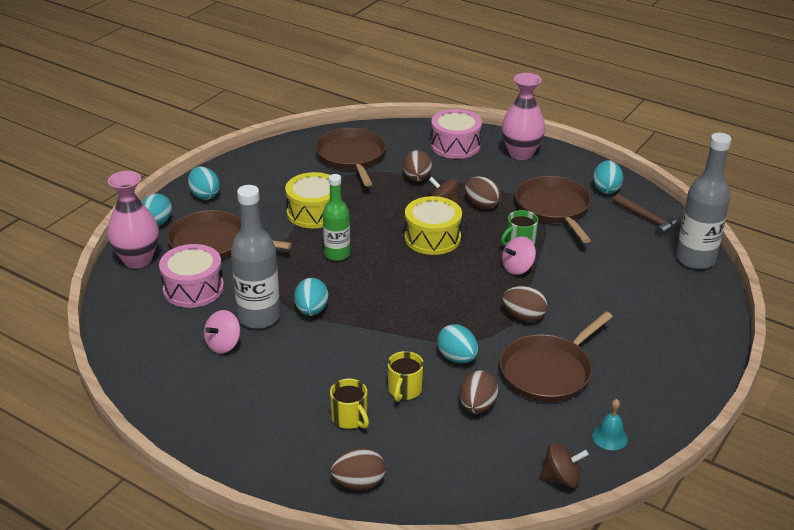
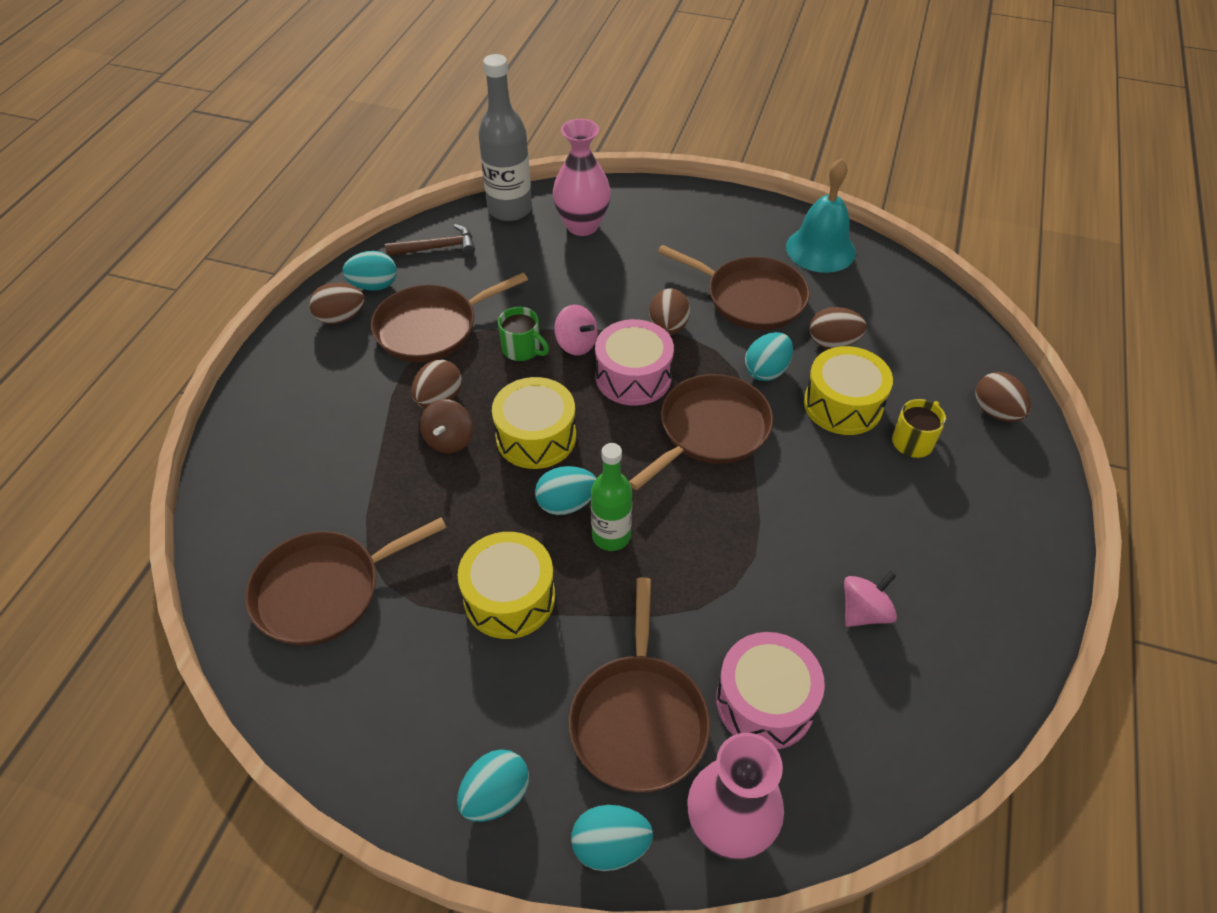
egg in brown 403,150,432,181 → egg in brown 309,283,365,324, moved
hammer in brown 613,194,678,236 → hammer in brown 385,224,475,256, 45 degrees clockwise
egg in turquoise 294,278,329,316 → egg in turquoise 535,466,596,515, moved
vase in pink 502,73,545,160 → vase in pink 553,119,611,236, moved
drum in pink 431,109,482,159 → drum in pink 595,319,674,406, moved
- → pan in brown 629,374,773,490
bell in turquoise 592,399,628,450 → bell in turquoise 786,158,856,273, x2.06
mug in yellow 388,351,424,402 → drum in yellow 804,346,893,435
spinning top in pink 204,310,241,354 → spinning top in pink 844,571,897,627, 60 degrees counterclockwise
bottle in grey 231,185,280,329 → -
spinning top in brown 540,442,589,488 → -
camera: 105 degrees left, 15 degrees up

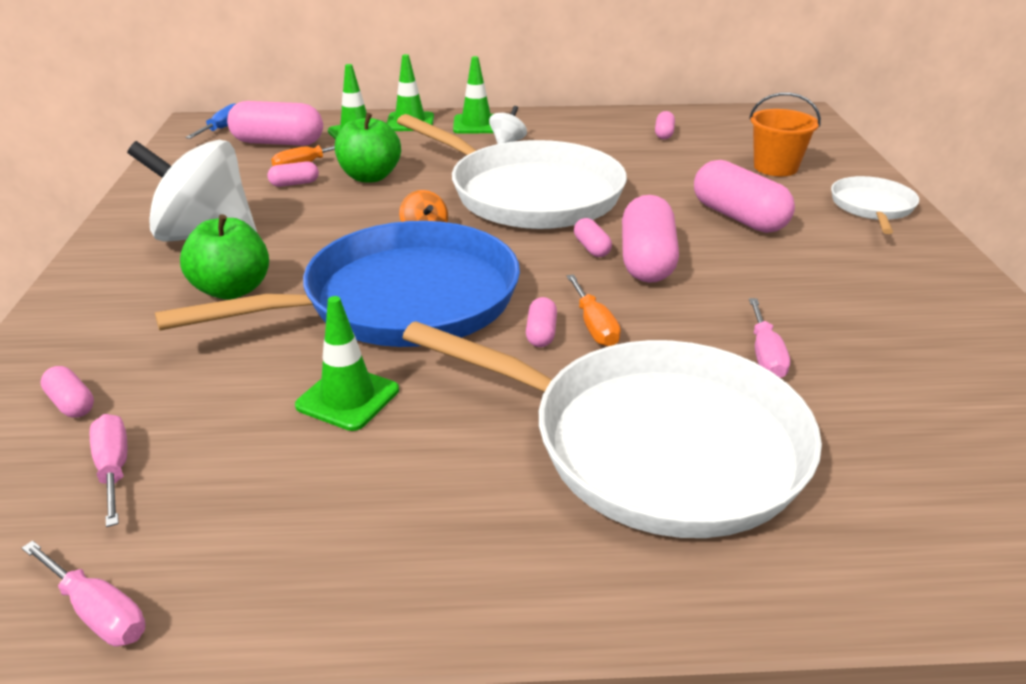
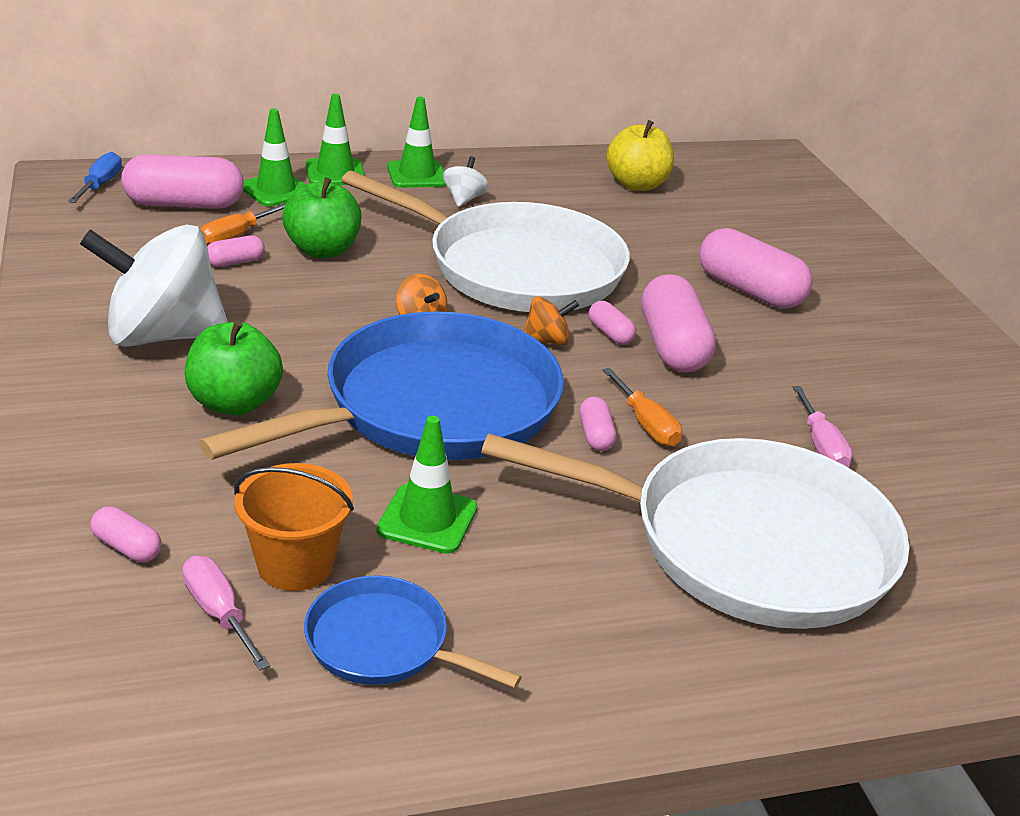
bucket in orange 749,92,821,176 → bucket in orange 234,463,354,591, moved
- → pan in blue 304,575,522,688
- → spinning top in orange 524,296,579,346
capsule in pink 655,111,675,139 → apple in yellow 606,120,674,191
screwdriver in pink 22,541,146,646 → -
pan in white 831,176,919,234 → -
camera: 15 degrees left, 0 degrees up

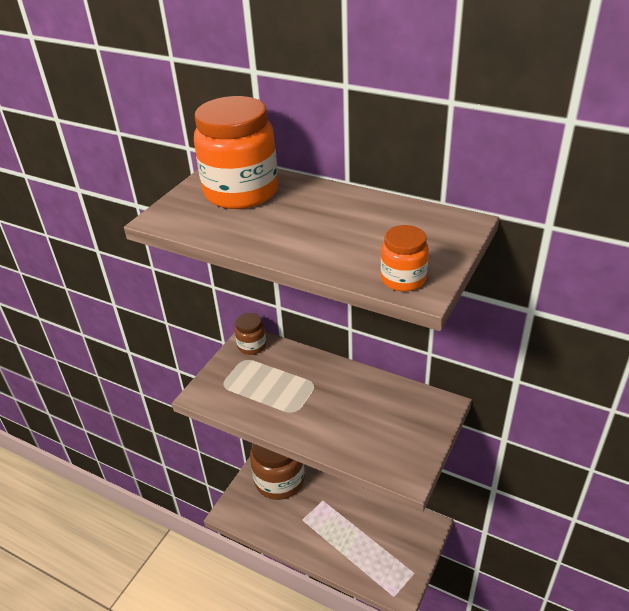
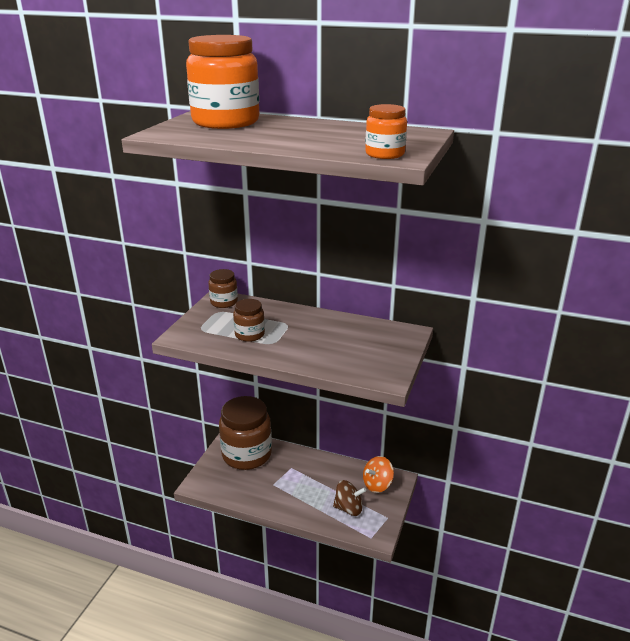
- → jar in brown 233,299,265,342
- → spinning top in brown 333,480,366,516
- → spinning top in orange 363,456,394,493
camera: 10 degrees left, 10 degrees down

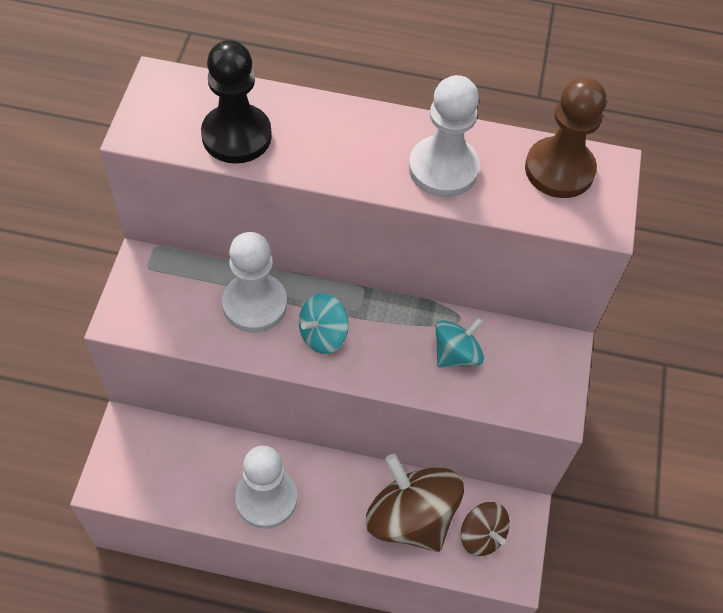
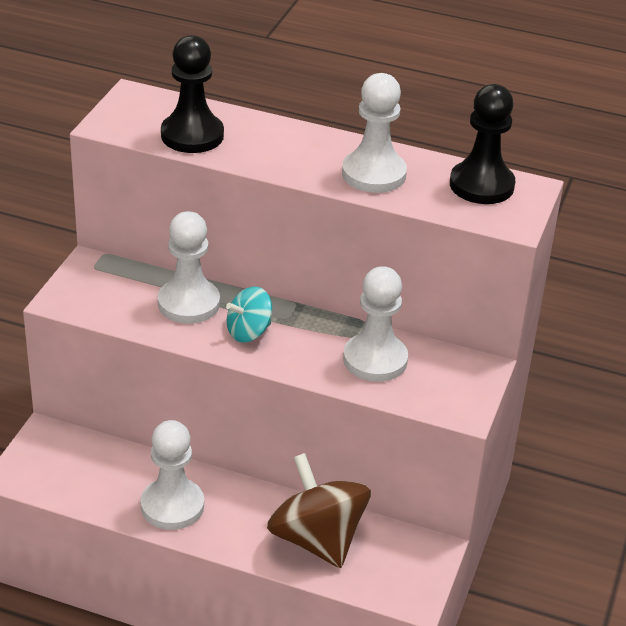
spinning top in turquoise 435,317,484,367 → pawn in white 343,266,408,382
pawn in brown 525,77,606,198 → pawn in black 450,84,515,204
spinning top in brown 461,502,510,556 → -
camera: 10 degrees right, 20 degrees down

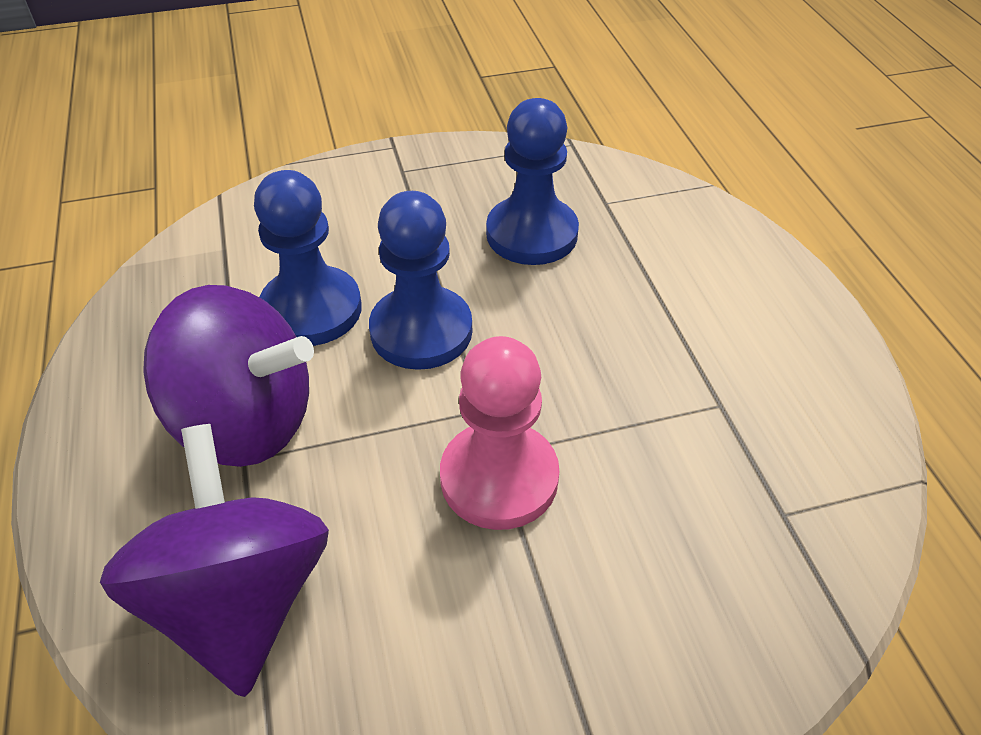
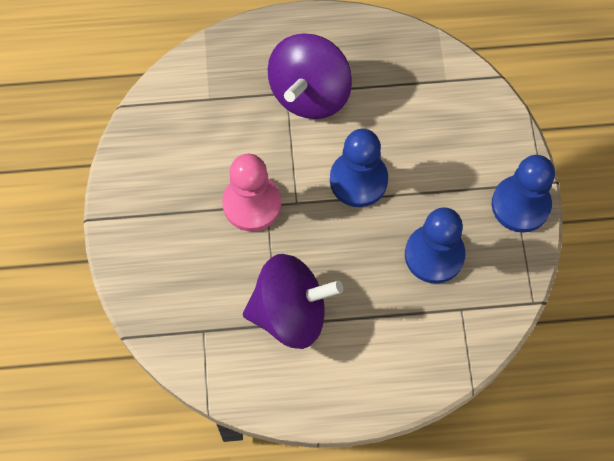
spinning top in purple 100,424,329,697 → spinning top in purple 243,254,343,349, moved
pawn in blue 254,170,362,346 → pawn in blue 492,155,555,233, moved
camera: 100 degrees right, 20 degrees up

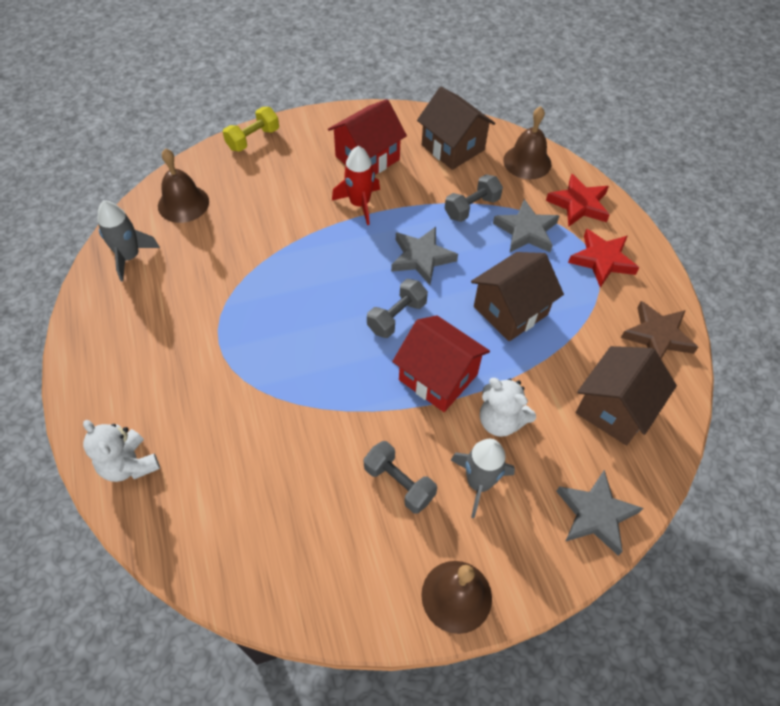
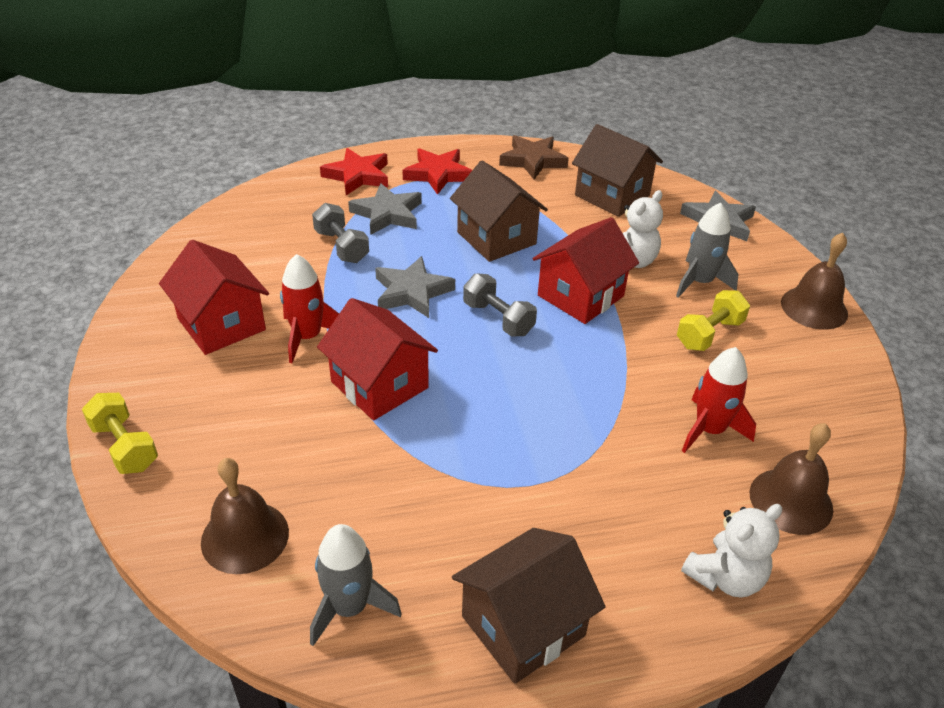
- → house in red 317,298,438,420
house in brown 417,87,495,170 → house in brown 452,528,605,684, moved
dumbbell in grey 364,441,437,514 → dumbbell in yellow 677,290,750,351
- → rocket in red 682,347,756,453
bell in brown 503,106,551,179 → bell in brown 750,423,833,535, moved
camera: 85 degrees left, 15 degrees down

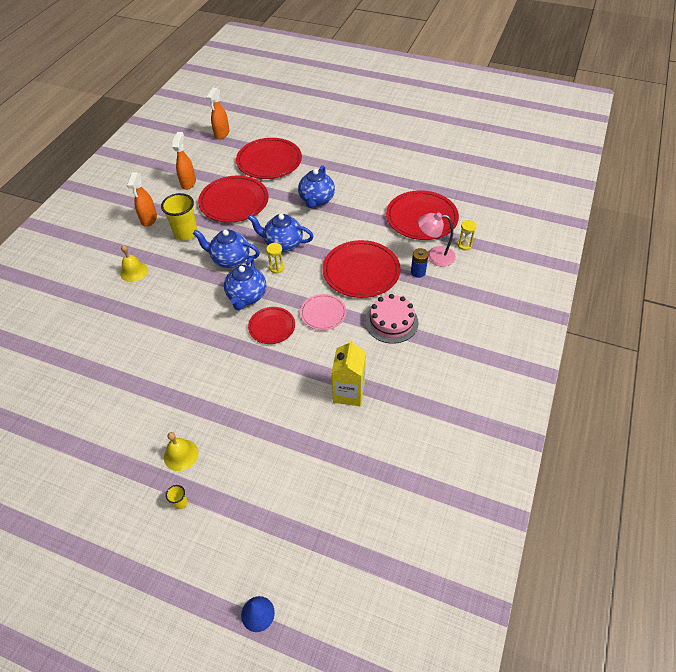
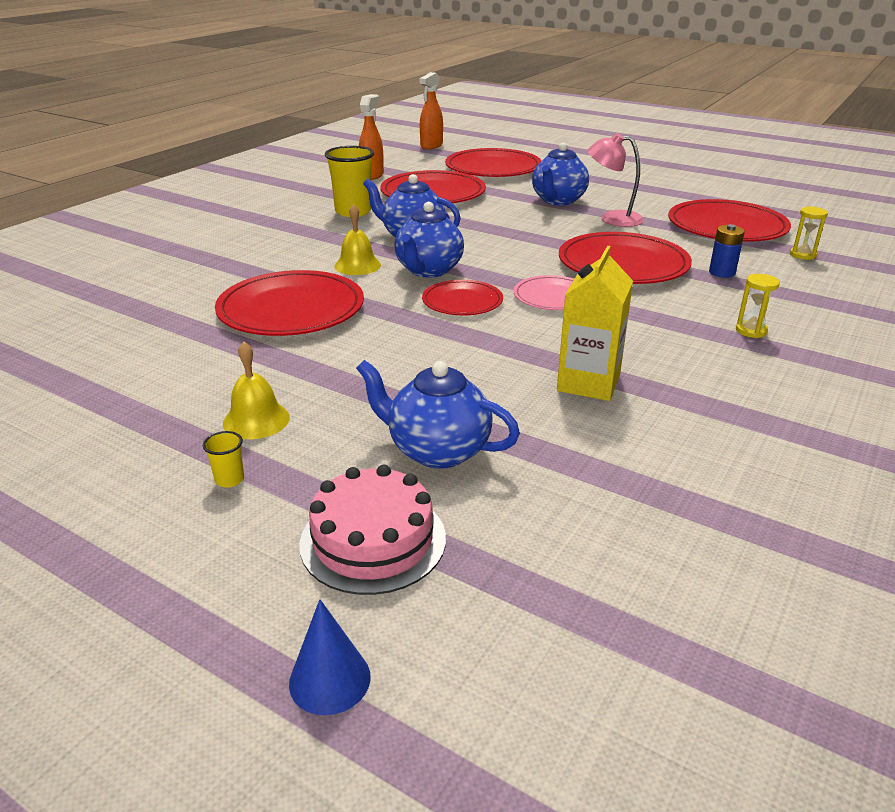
- → plate in red 215,270,364,336
cake in pink 365,294,418,344 → cake in pink 299,465,446,595, moved
bell in yellow 120,245,148,282 → bell in yellow 335,204,381,275, moved
teapot in blue 248,214,314,252 → teapot in blue 356,360,520,469, moved
lamp in pink 418,212,456,266 → lamp in pink 588,133,644,227, moved
hourglass in yellow 266,243,284,273 → hourglass in yellow 736,274,780,338, moved
spray bottle in orange 127,172,157,227 → -
camera: 10 degrees right, 20 degrees down

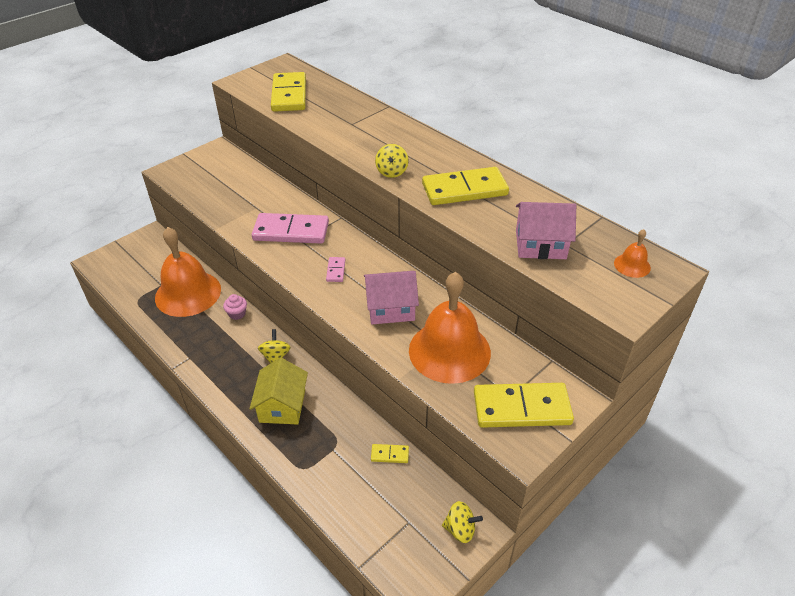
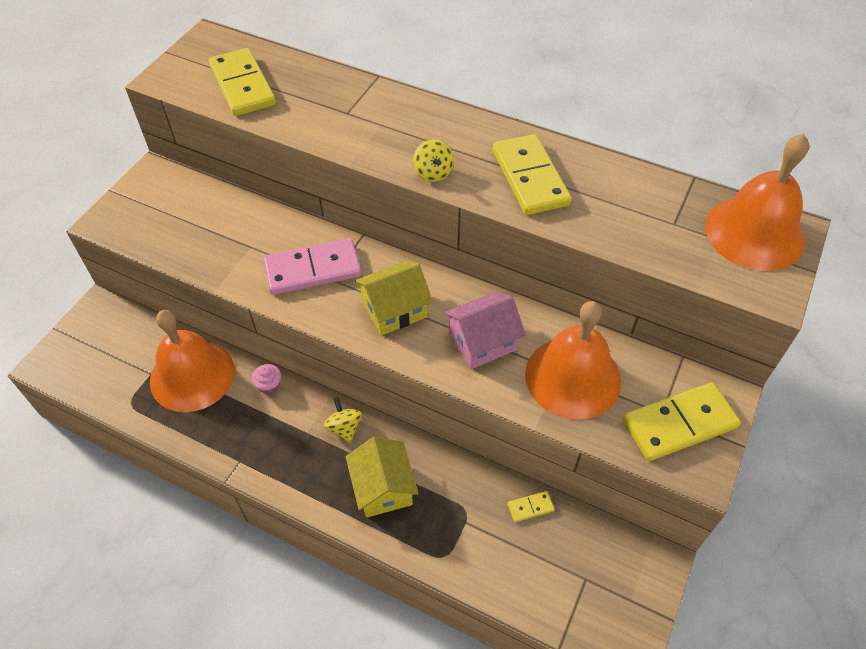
domino in pink 326,257,345,282 → house in yellow 355,261,433,335
domino in yellow 422,167,509,205 → domino in yellow 493,134,571,215, 75 degrees counterclockwise
bell in orange 614,229,651,278 → bell in orange 705,134,809,271, x2.42
spinning top in yellow 442,501,483,543 → -
house in pink 516,202,576,259 → -
camera: 20 degrees left, 10 degrees up

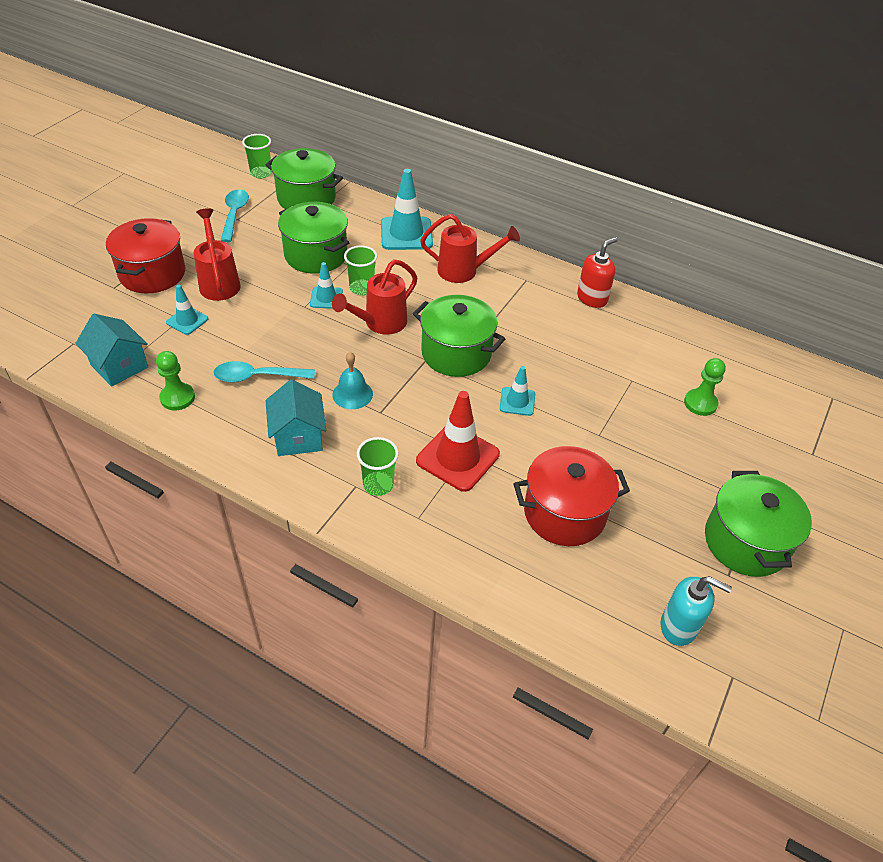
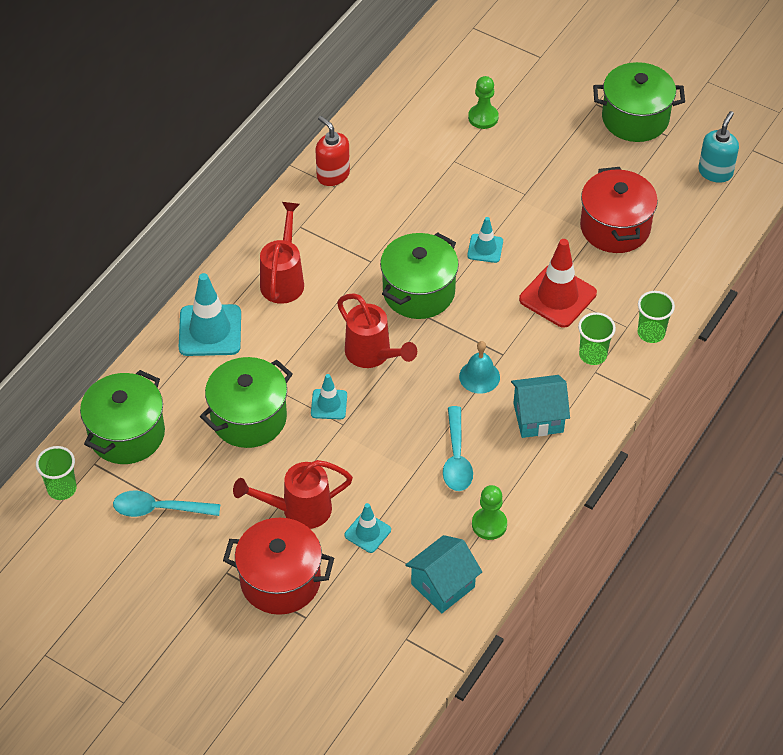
cup in green 344,245,377,295 → cup in green 638,291,675,343, moved
camera: 85 degrees left, 5 degrees up

